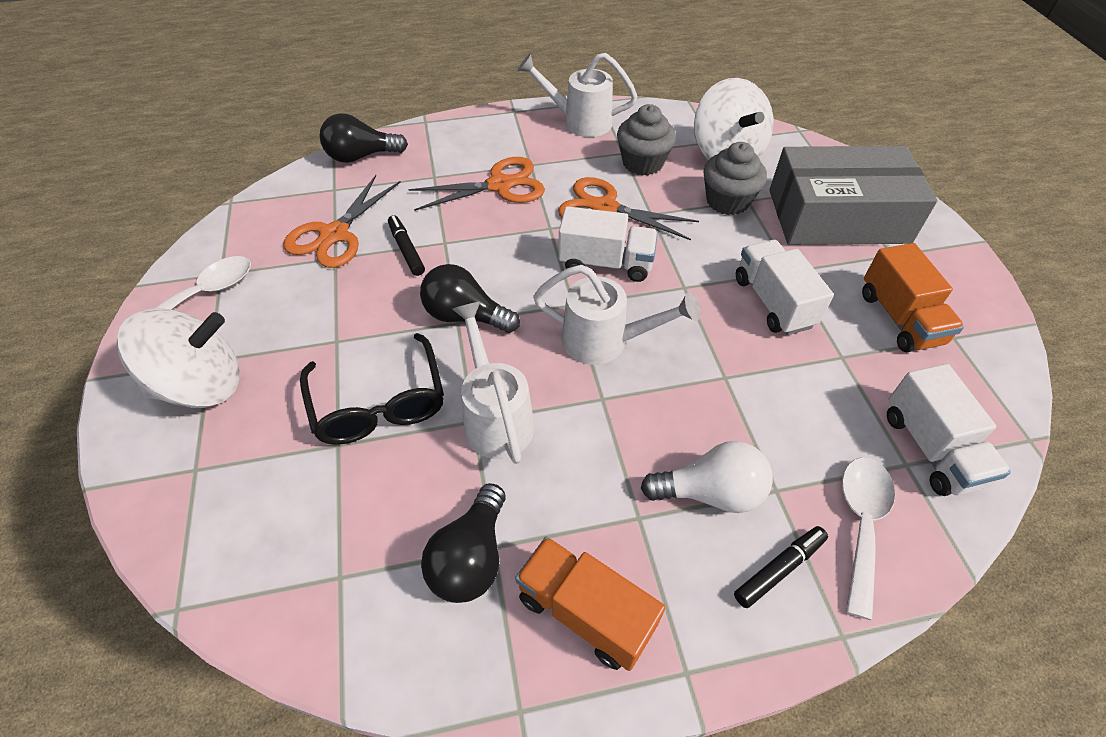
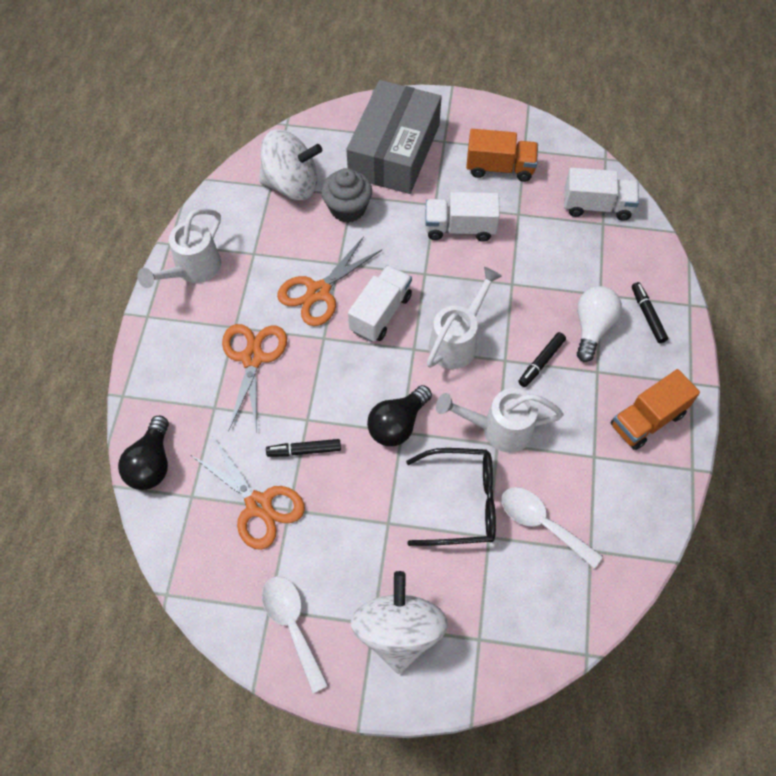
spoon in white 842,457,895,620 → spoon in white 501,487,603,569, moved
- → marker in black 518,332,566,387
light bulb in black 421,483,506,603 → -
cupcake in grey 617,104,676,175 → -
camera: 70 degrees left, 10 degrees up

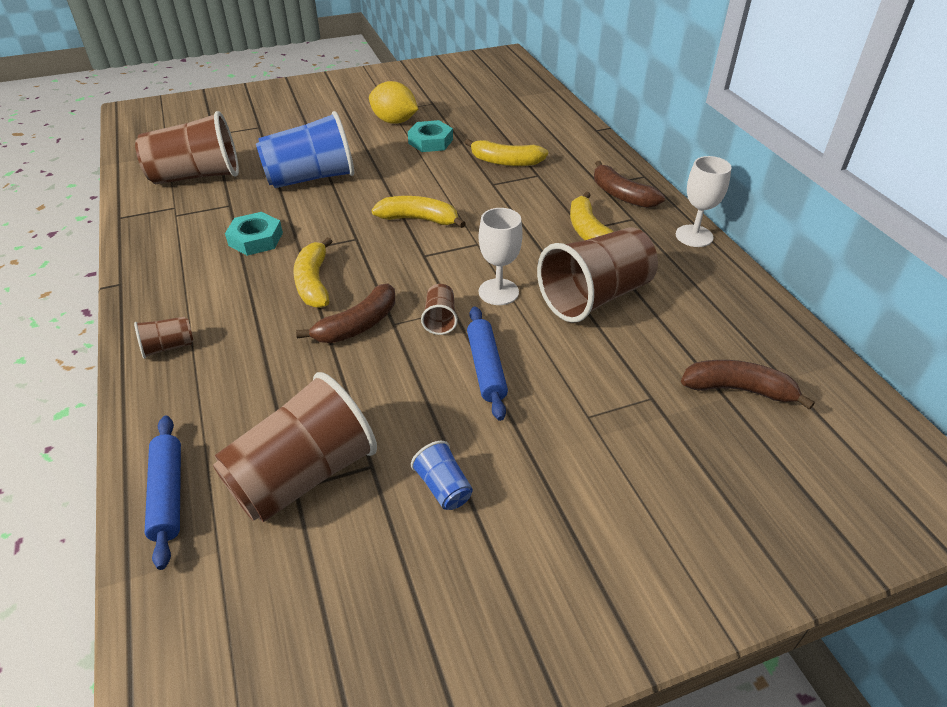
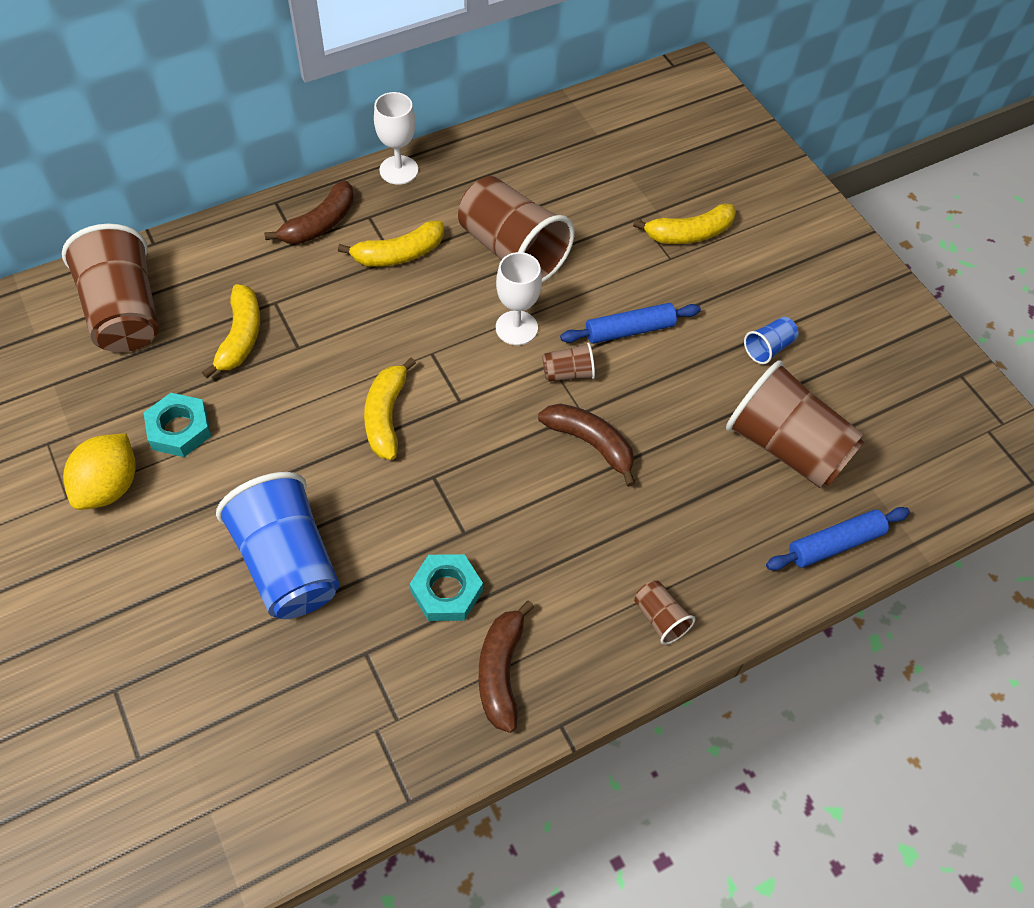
cup in brown 135,111,239,184 → cup in brown 62,224,158,352, moved
banana in brown 681,360,815,410 → banana in brown 479,601,534,733, moved
banana in yellow 293,237,332,308 → banana in yellow 633,204,736,244, moved
camera: 100 degrees left, 15 degrees up

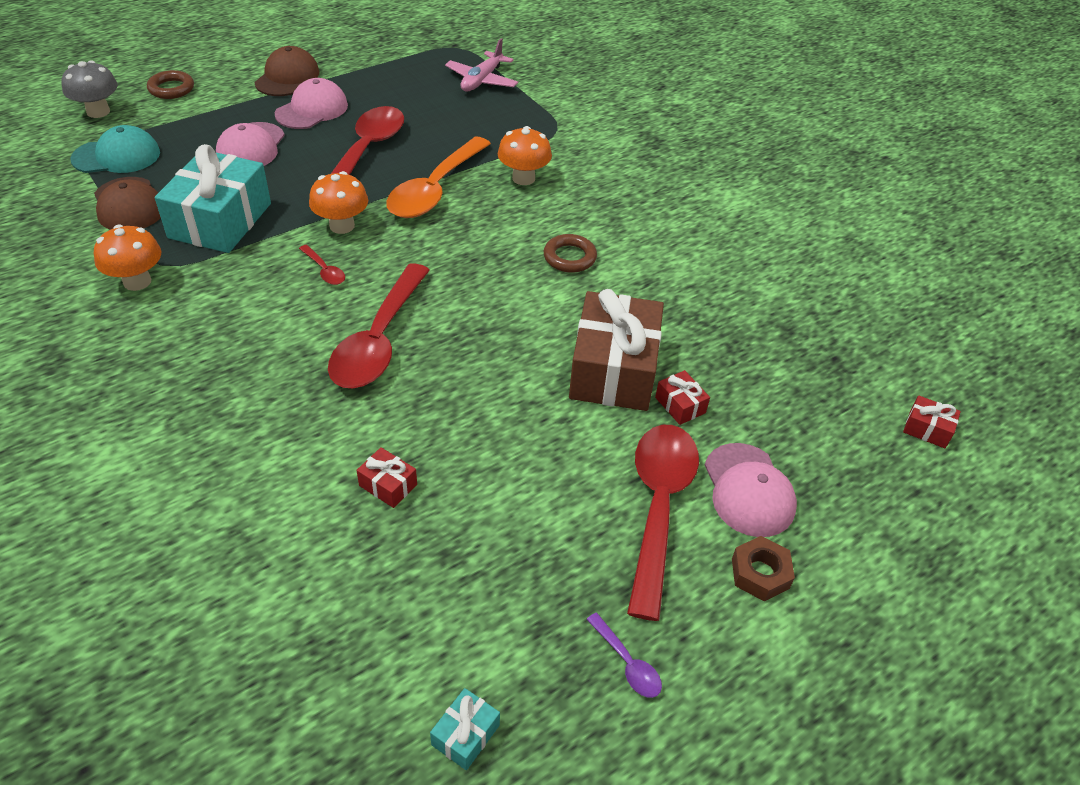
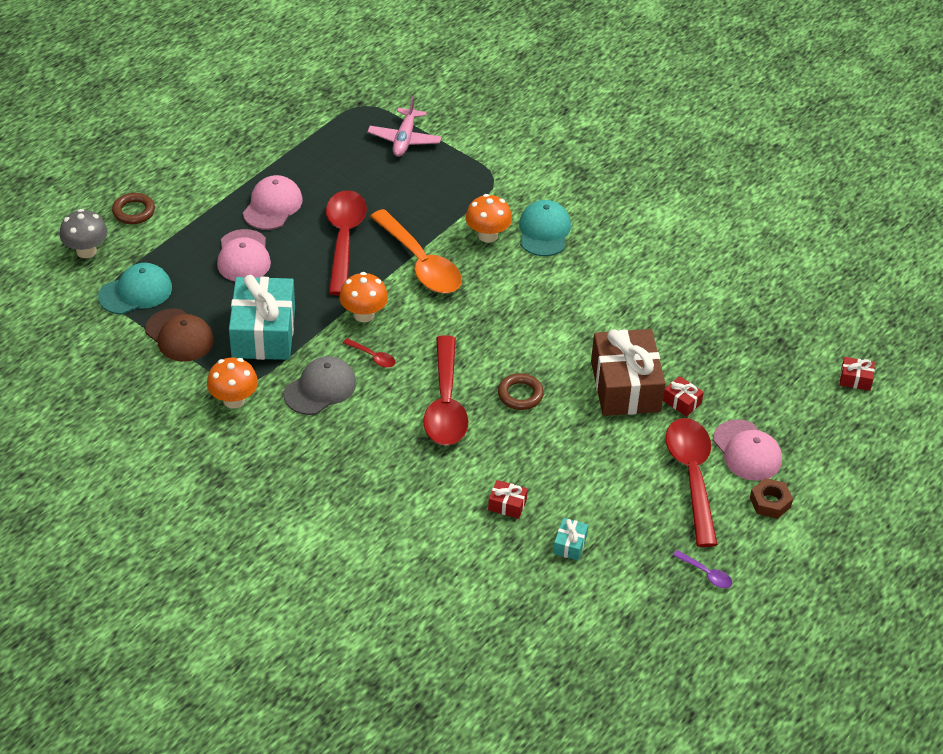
- → cap in grey 284,356,356,415
spoon in orange 386,137,491,218 → spoon in orange 370,209,462,293, 45 degrees counterclockwise
ring in brown 544,234,597,273 → ring in brown 498,373,544,410, moved
- → cap in turquoise 519,200,571,256
gift in turquoise 430,688,500,770 → gift in turquoise 553,518,588,561, moved
cap in brown 254,46,319,96 → -
camera: 15 degrees left, 0 degrees up

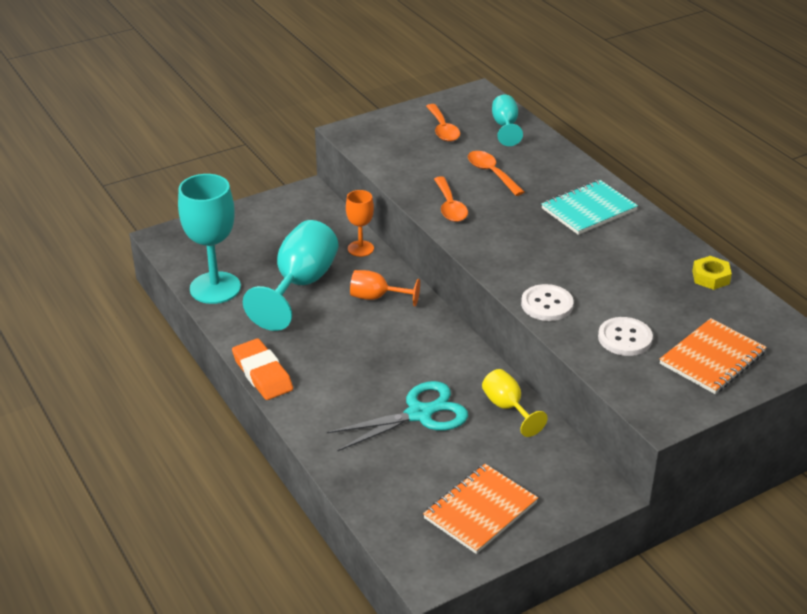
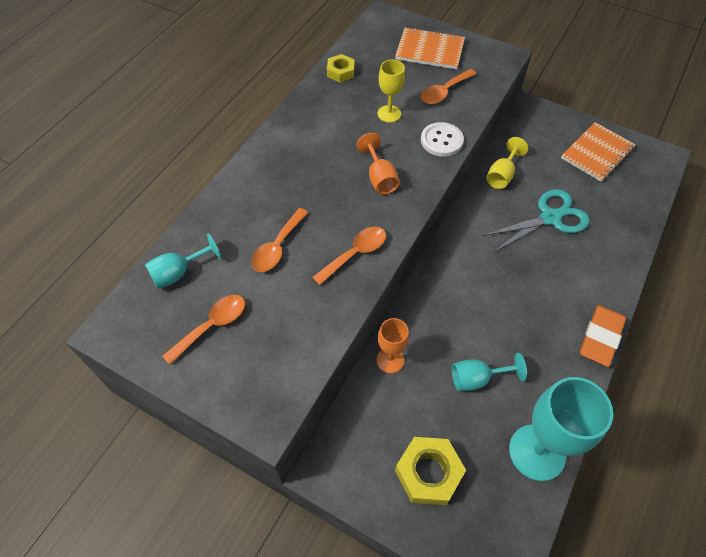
goblet in orange 350,270,420,306 → goblet in orange 357,133,400,195, moved
- → goblet in yellow 378,60,405,123
- → nut in yellow 395,437,466,505
button in white 598,317,653,356 → spoon in orange 421,69,477,104
goblet in turquoise 243,220,338,331 → goblet in turquoise 452,353,527,391, x0.54
scissors in turquoise 327,381,468,451 → scissors in turquoise 483,189,590,252, 120 degrees clockwise
notebook in orange 423,464,538,554 → notebook in orange 561,122,636,182, 60 degrees counterclockwise
notebook in turquoise 541,180,638,235 → -
camera: 120 degrees left, 20 degrees up

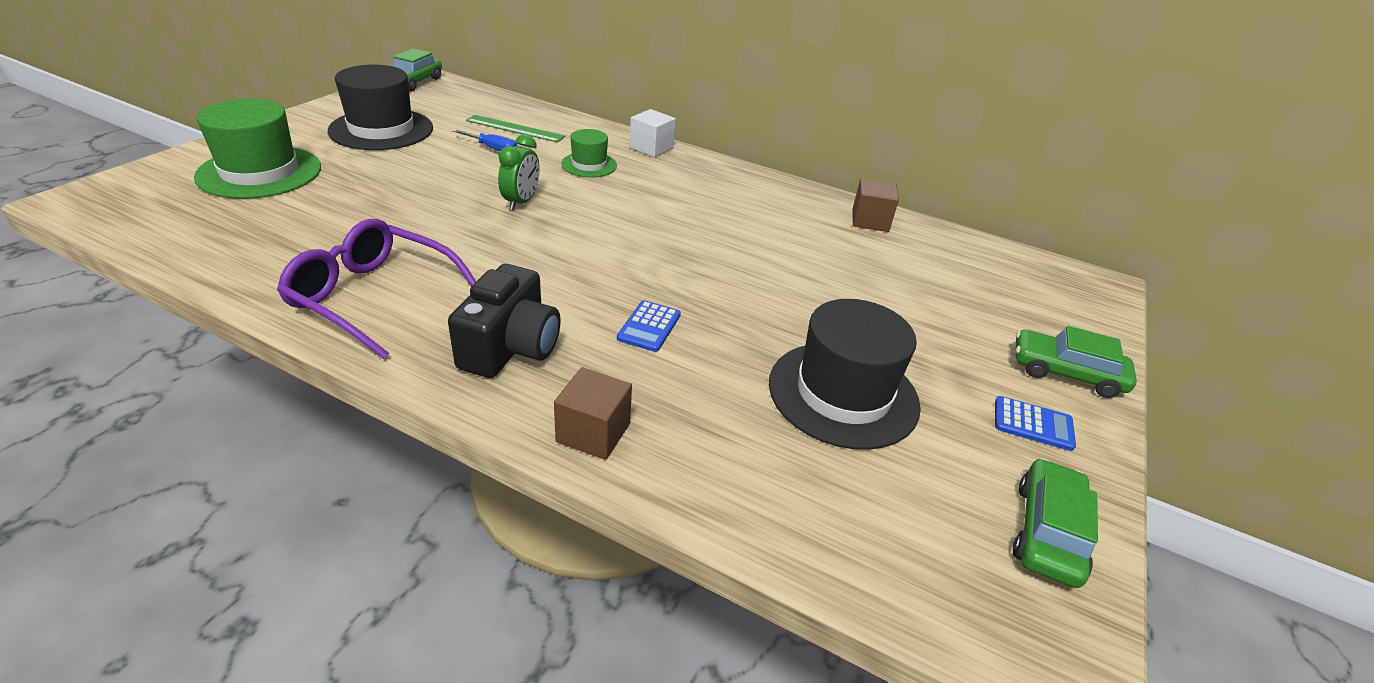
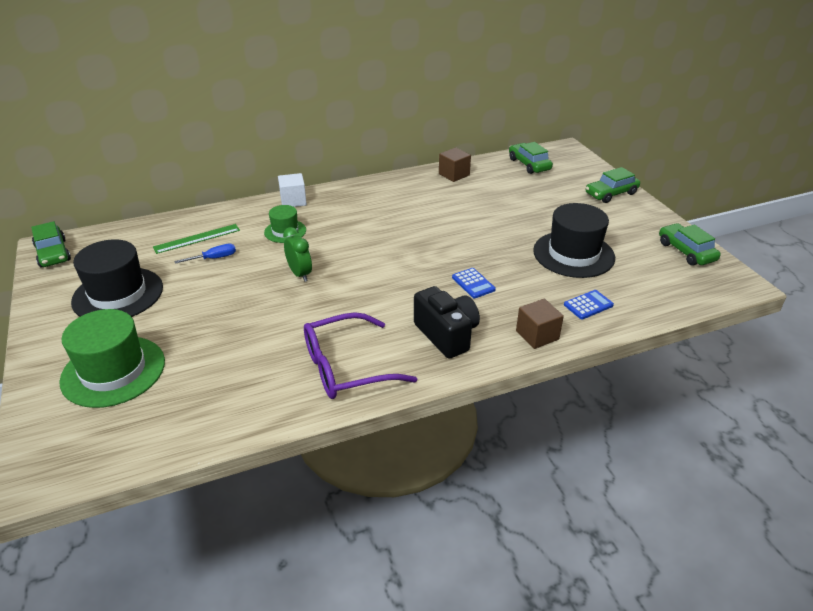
- → car in green 509,142,553,174
calculator in blue 995,396,1076,451 → calculator in blue 564,290,614,319, moved
camera: 45 degrees left, 0 degrees up

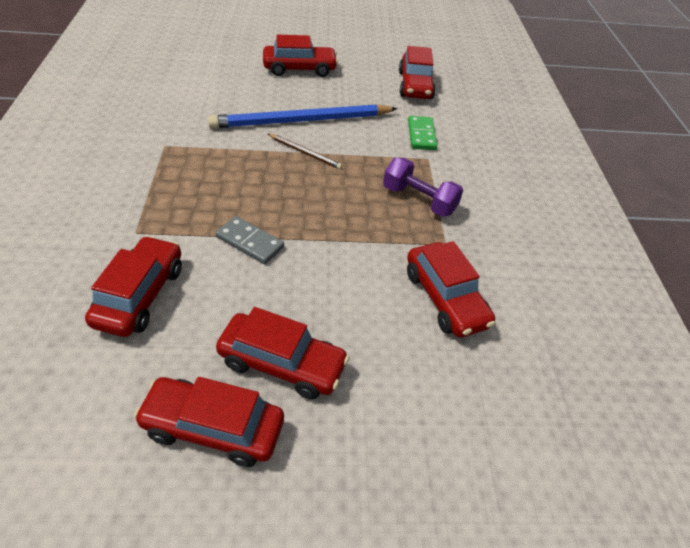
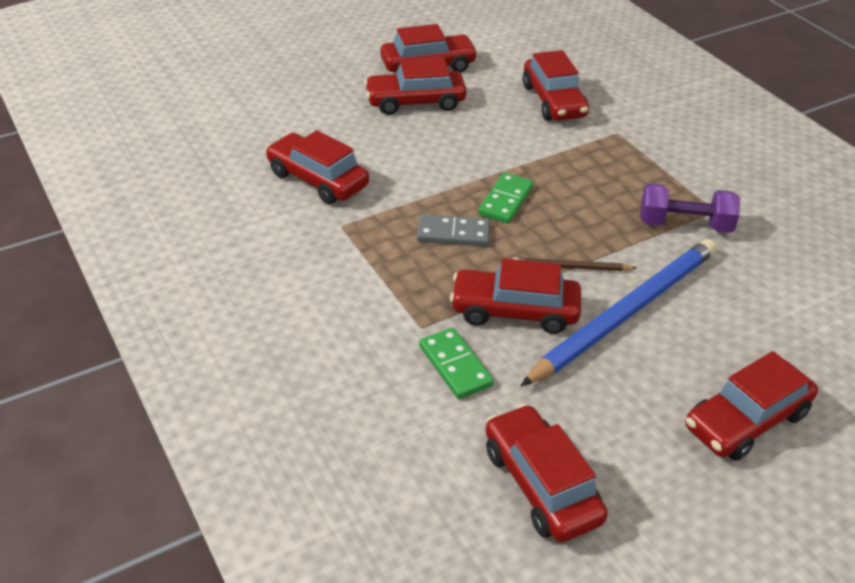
domino in grey 216,216,284,264 → domino in grey 417,214,490,246, moved
- → car in red 450,258,581,334
- → domino in green 478,173,534,224
dumbbell in purple 383,157,463,217 → dumbbell in purple 640,183,740,233, moved
camera: 155 degrees right, 5 degrees down

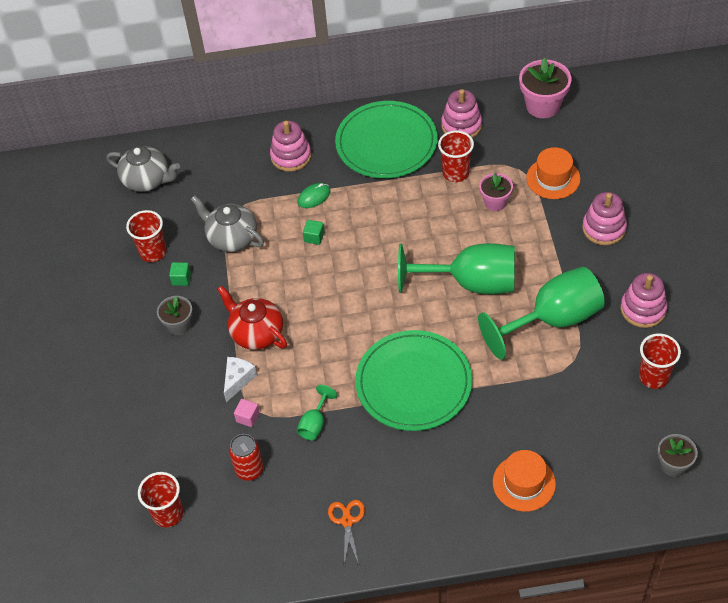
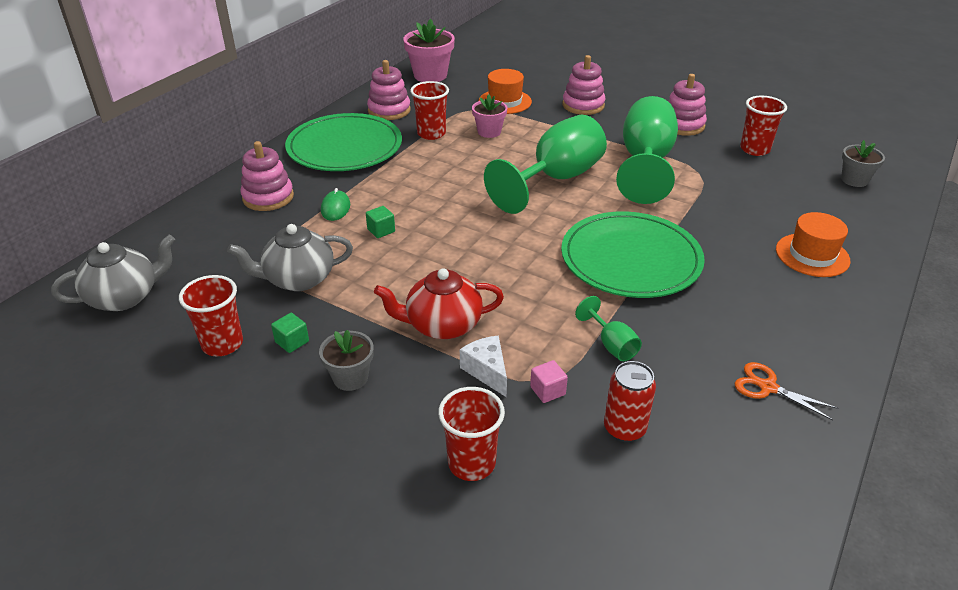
cup in red 138,472,183,527 → cup in red 438,387,505,481, moved
camera: 55 degrees left, 15 degrees down

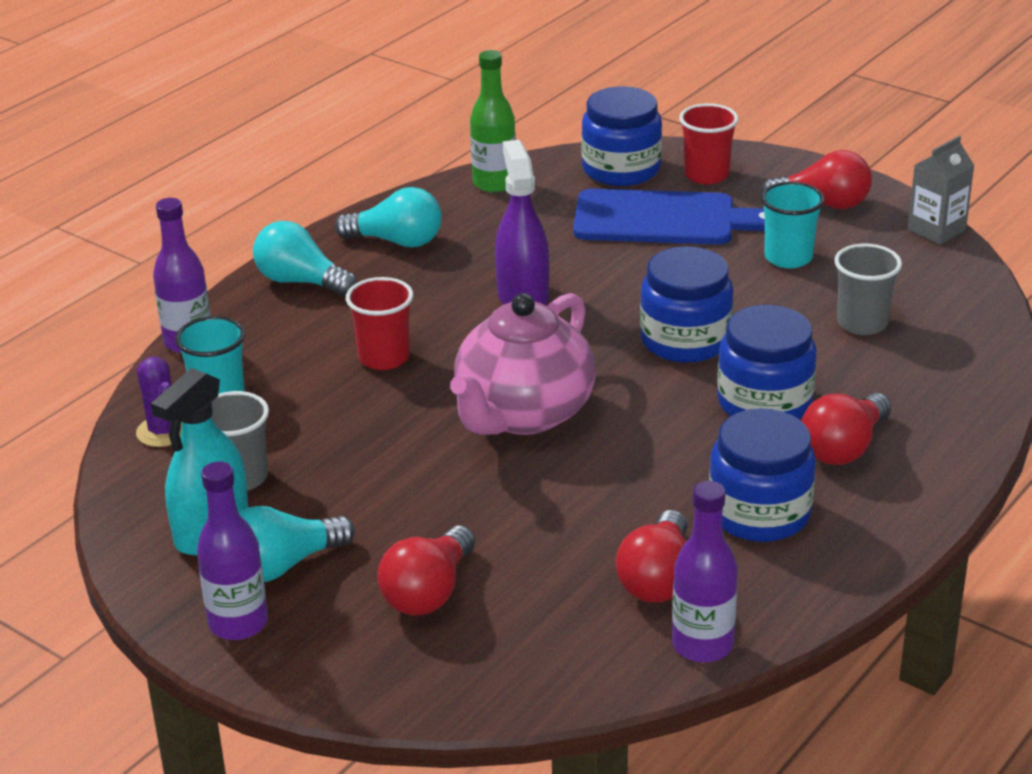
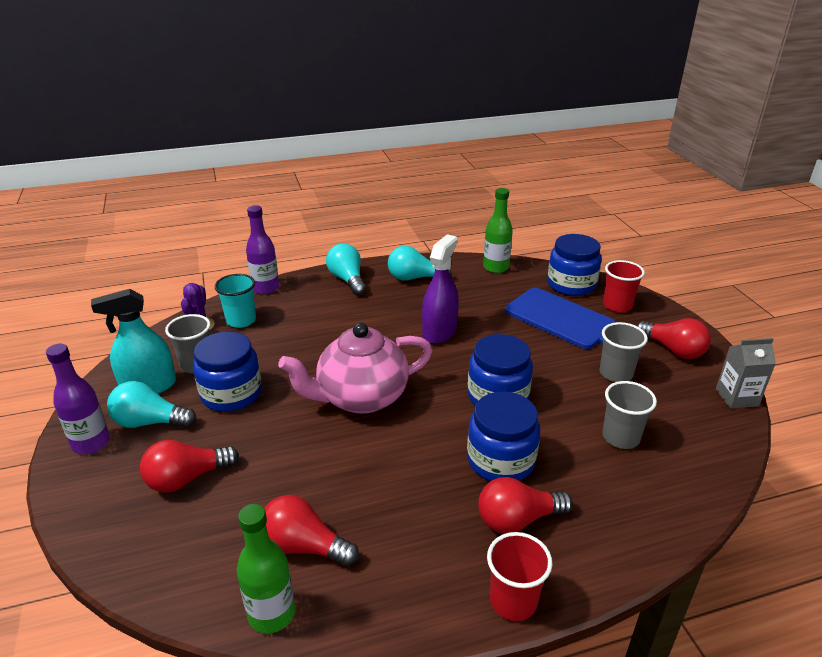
jar in blue 709,408,816,542 → jar in blue 193,332,262,412, moved
bottle in purple 672,481,738,663 → bottle in green 237,504,295,634
light bulb in red 615,510,688,603 → light bulb in red 264,495,359,566, 60 degrees clockwise
light bulb in turquoise 335,187,442,248 → light bulb in turquoise 388,246,452,281, 135 degrees clockwise
cup in red 346,277,413,370 → cup in red 487,532,553,621, moved
cup in turquoise 761,181,825,268 → cup in grey 600,322,648,382
camera: 35 degrees right, 0 degrees up

